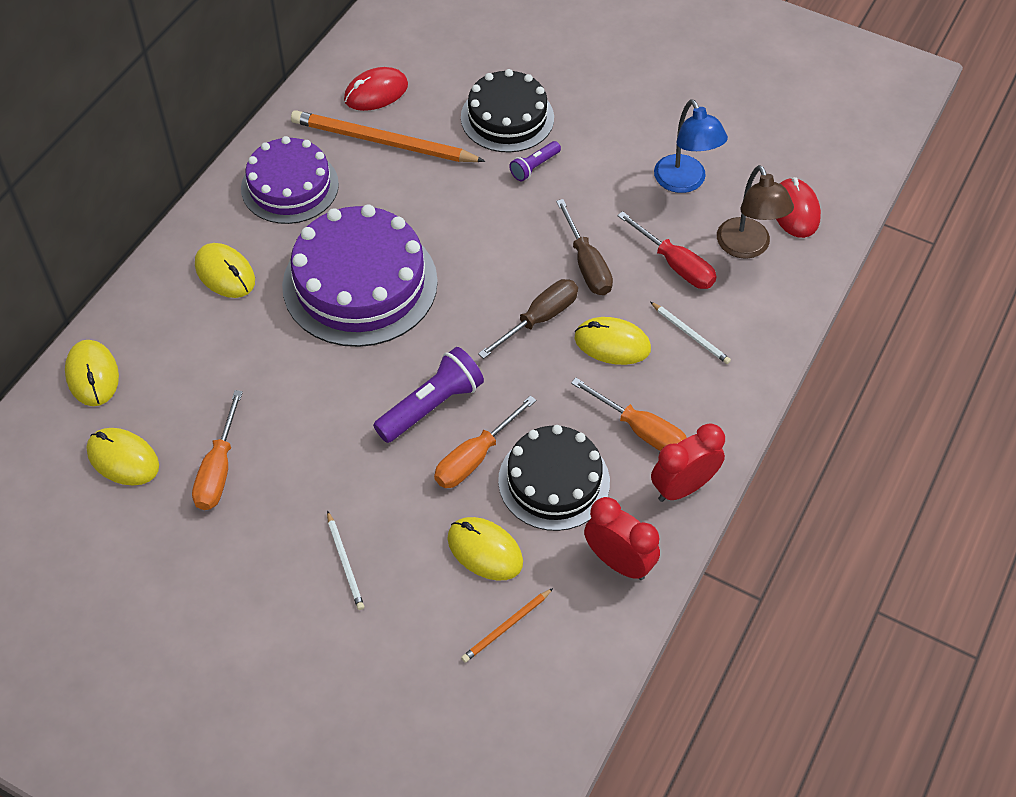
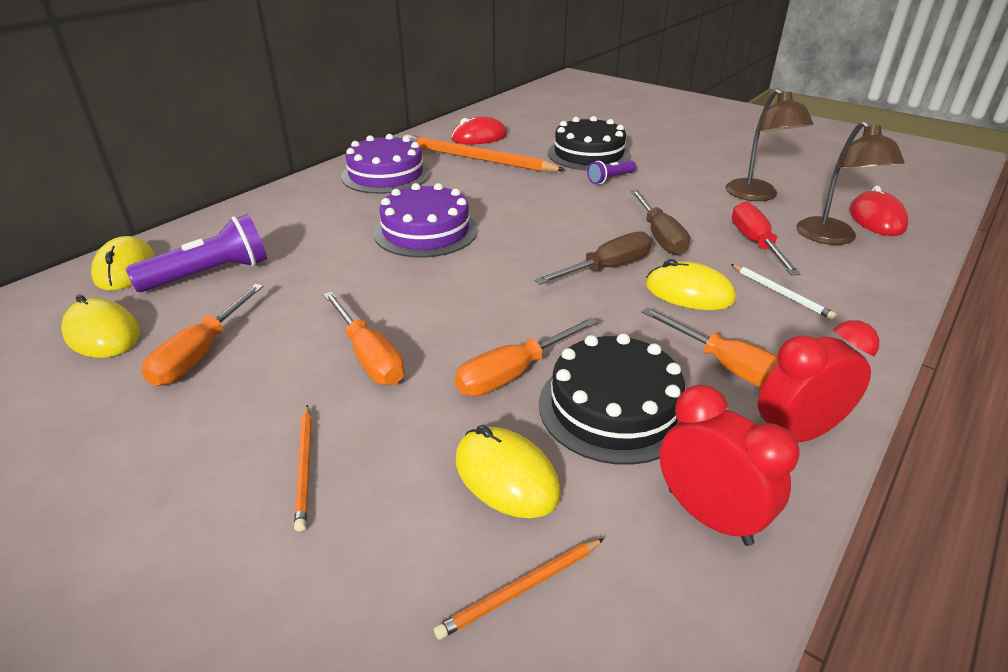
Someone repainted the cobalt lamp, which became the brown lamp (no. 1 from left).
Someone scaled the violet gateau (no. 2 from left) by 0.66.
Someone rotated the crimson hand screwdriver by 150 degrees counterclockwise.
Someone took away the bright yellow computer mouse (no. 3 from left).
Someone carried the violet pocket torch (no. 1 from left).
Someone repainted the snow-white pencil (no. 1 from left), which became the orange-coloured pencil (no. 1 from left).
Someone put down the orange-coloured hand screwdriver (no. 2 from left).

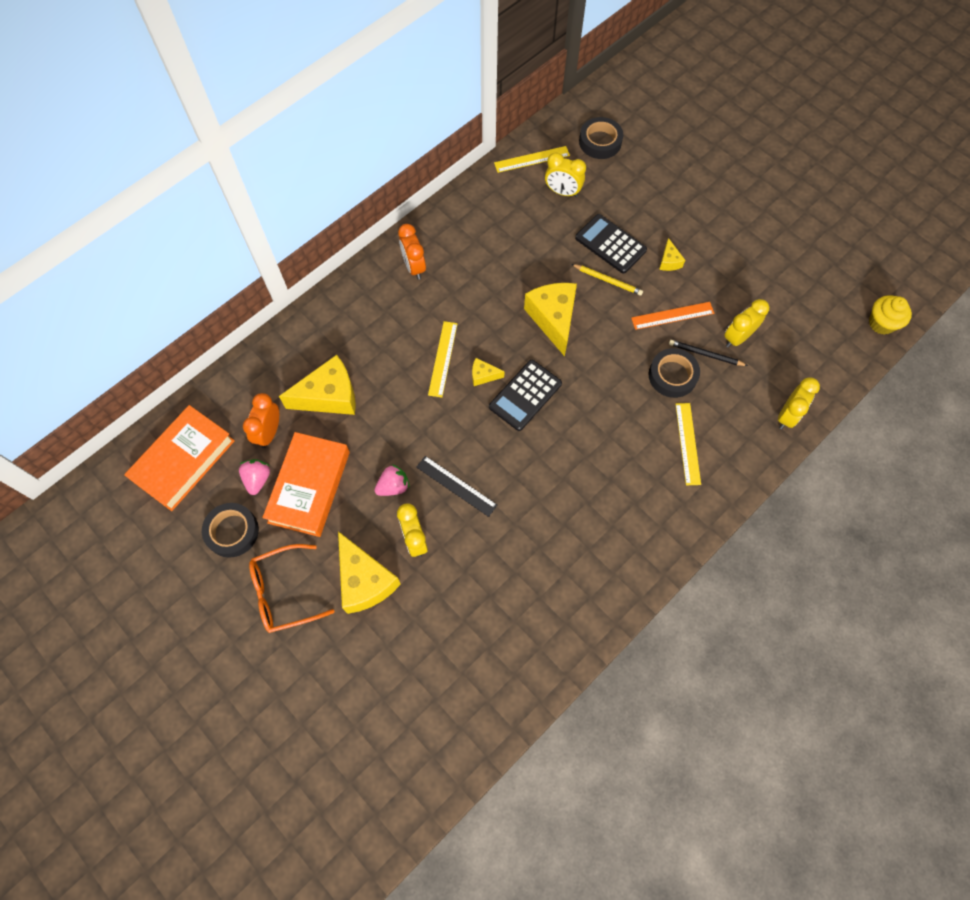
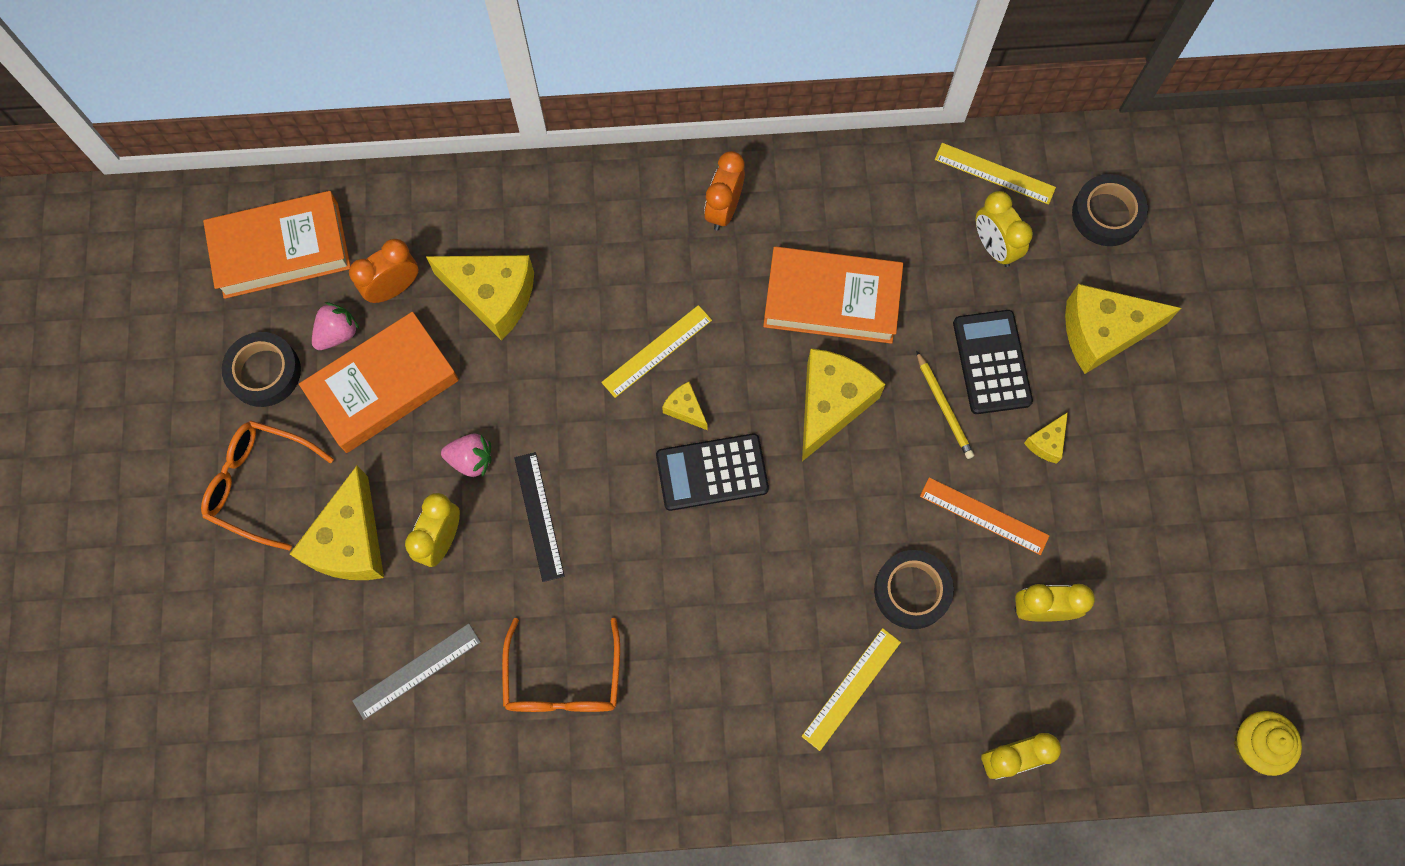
Someone took away the jet-black pencil.
Someone put down the orange-coloured hardback (no. 3 from left).
Someone put down the bright yellow piece of cheese (no. 6 from left).
Someone put down the orange-coloured eyeglasses (no. 2 from left).
Someone put down the grey measuring stick.

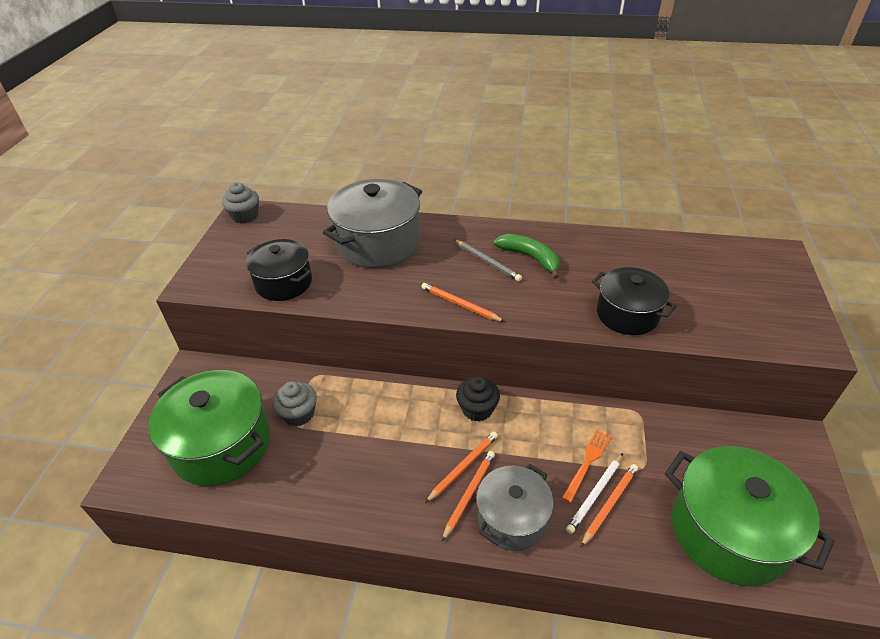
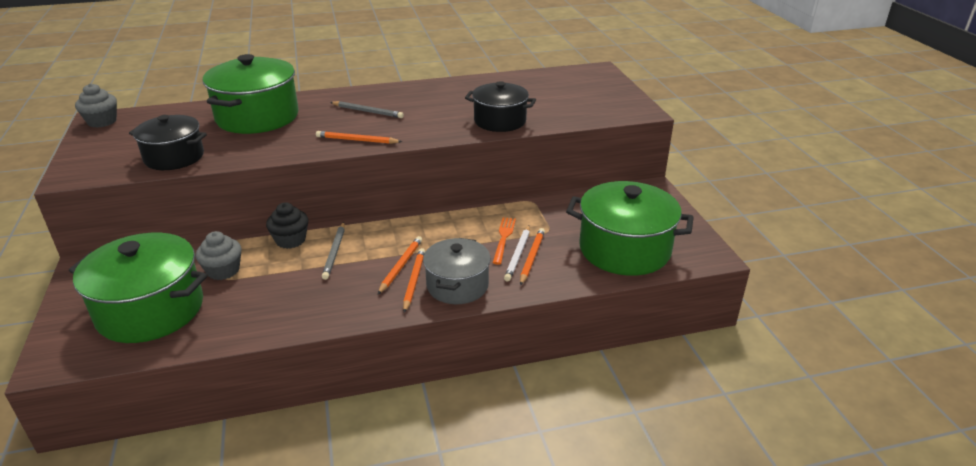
Someone repainted the grey cooking pot (no. 1 from left), which became the leaf-green cooking pot (no. 2 from left).
Someone took away the leaf-green banana fruit.
Someone carried the jet-black muffin.
Someone put down the grey pencil (no. 1 from left).

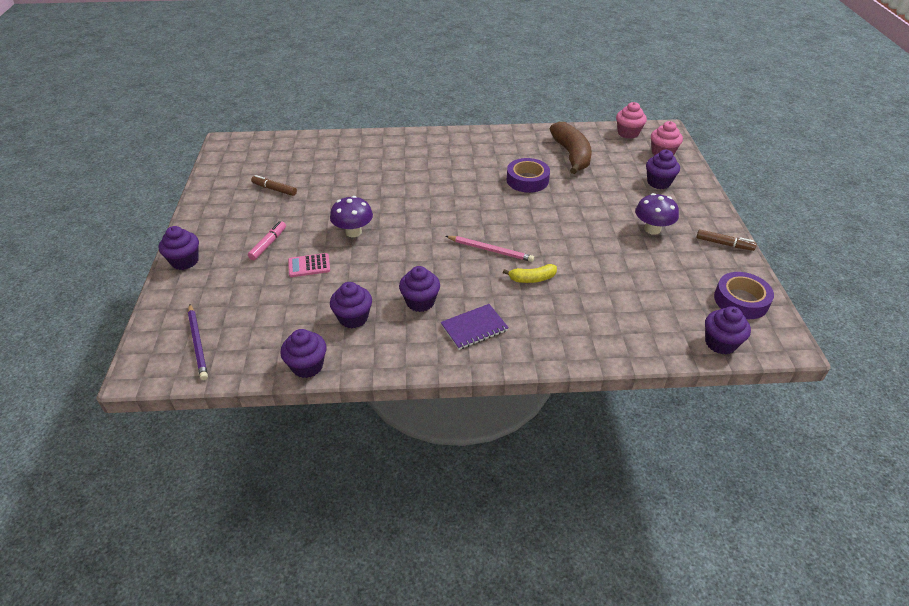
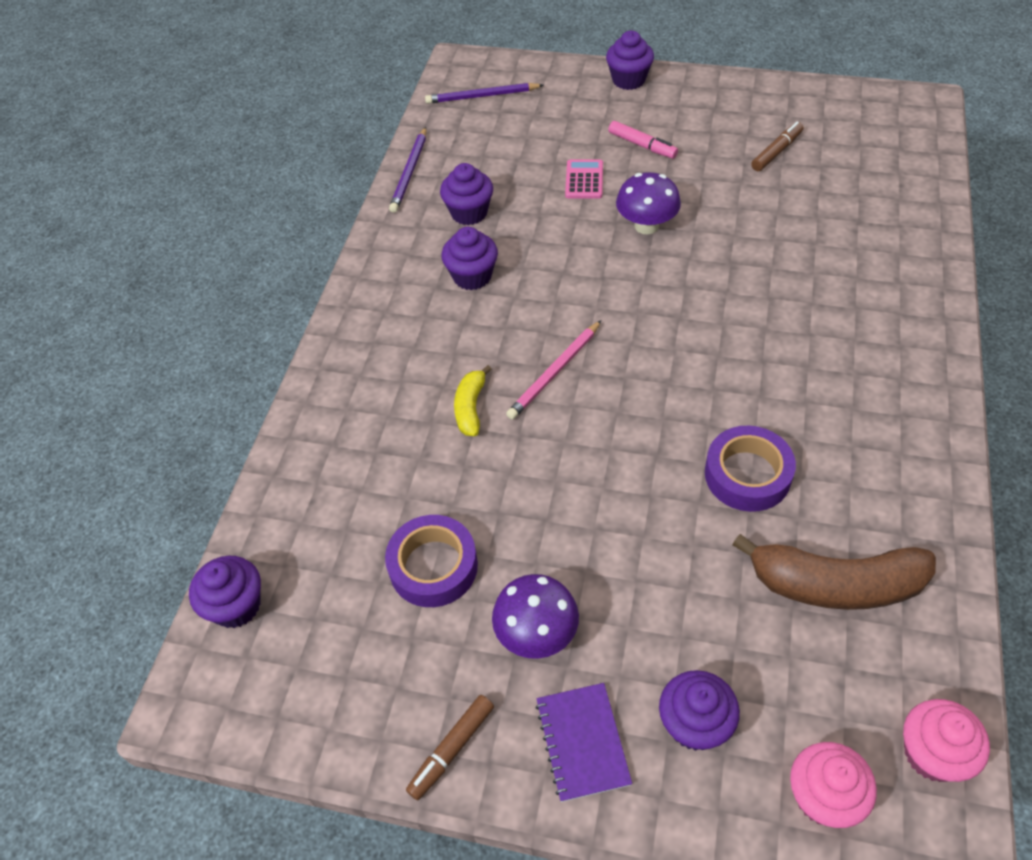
Someone carried the violet tape (no. 2 from left in the first image).
Someone carried the violet exercise book.
Someone swapped the violet muffin (no. 2 from left) for the violet pencil (no. 1 from left).

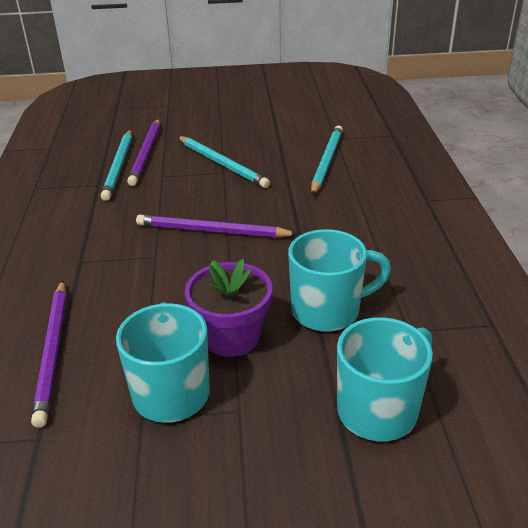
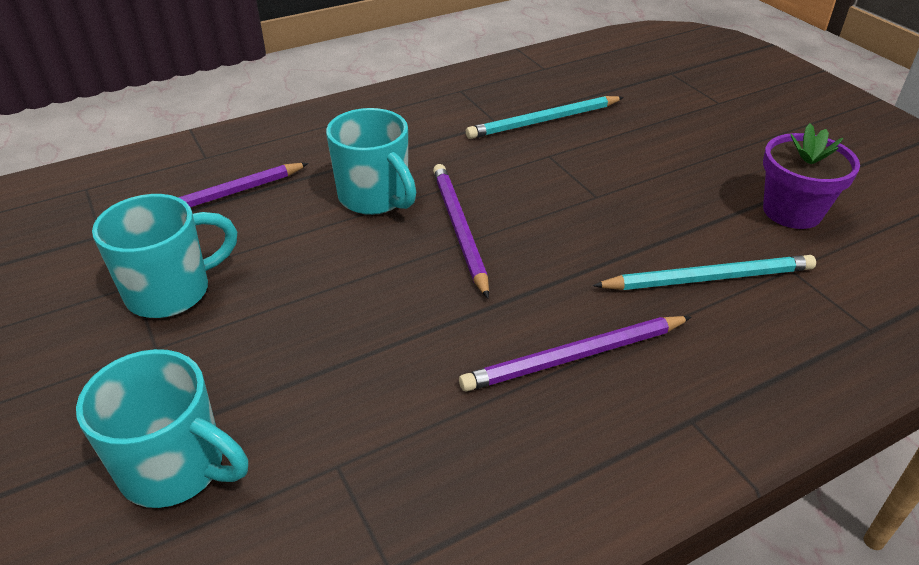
Someone carried the violet pencil (no. 2 from left in the first image).
Someone took away the aqua pencil (no. 2 from left).
Someone carried the aqua coffee mug (no. 2 from left in the first image).
Someone carried the violet plant pot.

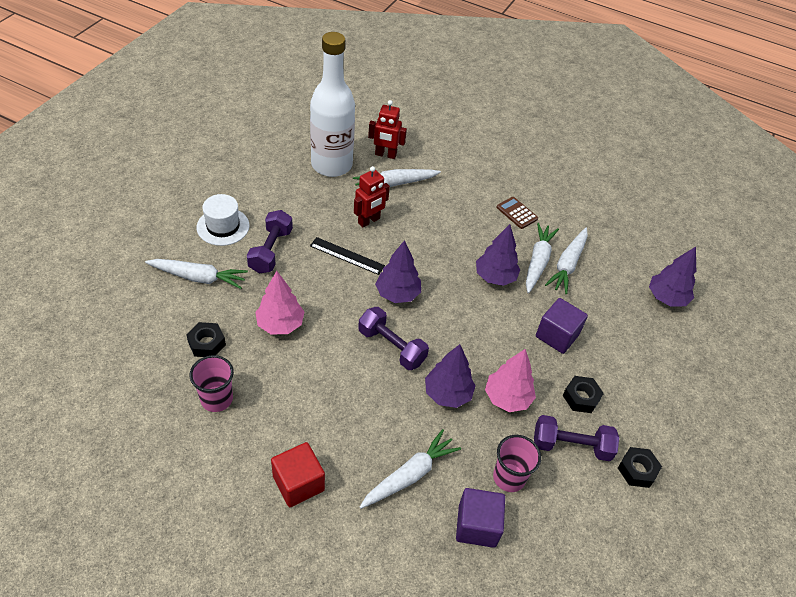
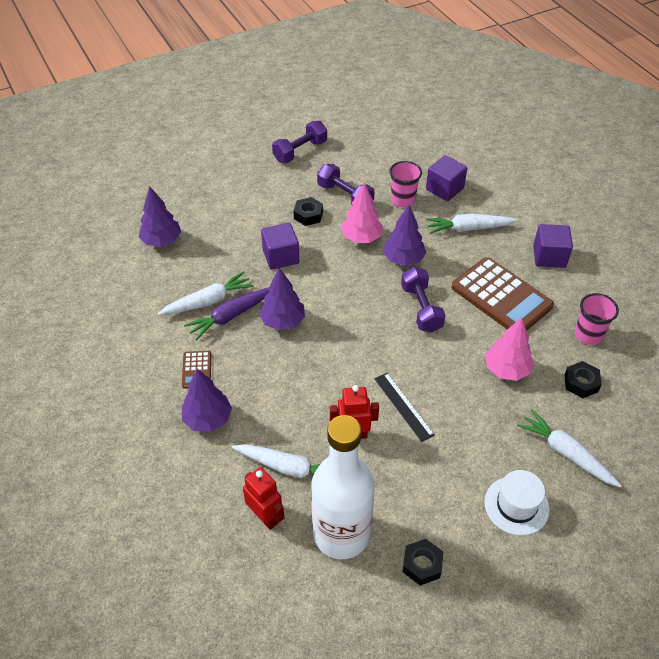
Someone carried the violet hand weight (no. 1 from left).
Someone repainted the snow-white toy carrot (no. 4 from left), which became the violet toy carrot.
Someone carried the violet fir tree (no. 1 from left in the first image).
Someone repainted the crimson cube, which became the violet cube (no. 3 from left).
Someone carried the jet-black hexagon nut (no. 3 from left in the first image).
Someone put down the brown calculator (no. 2 from left).

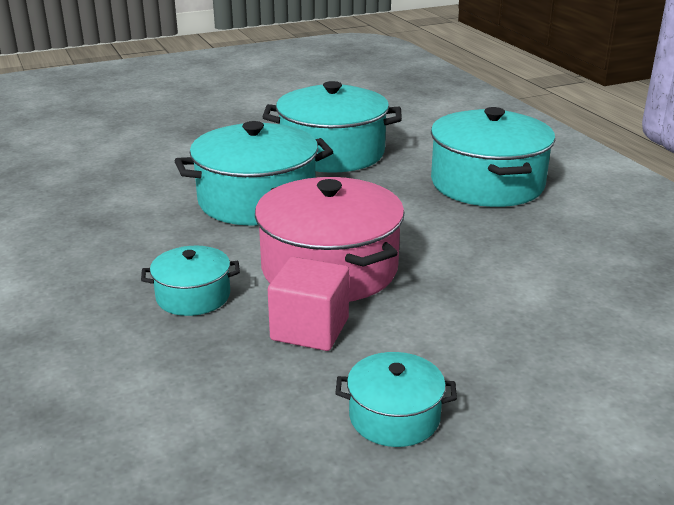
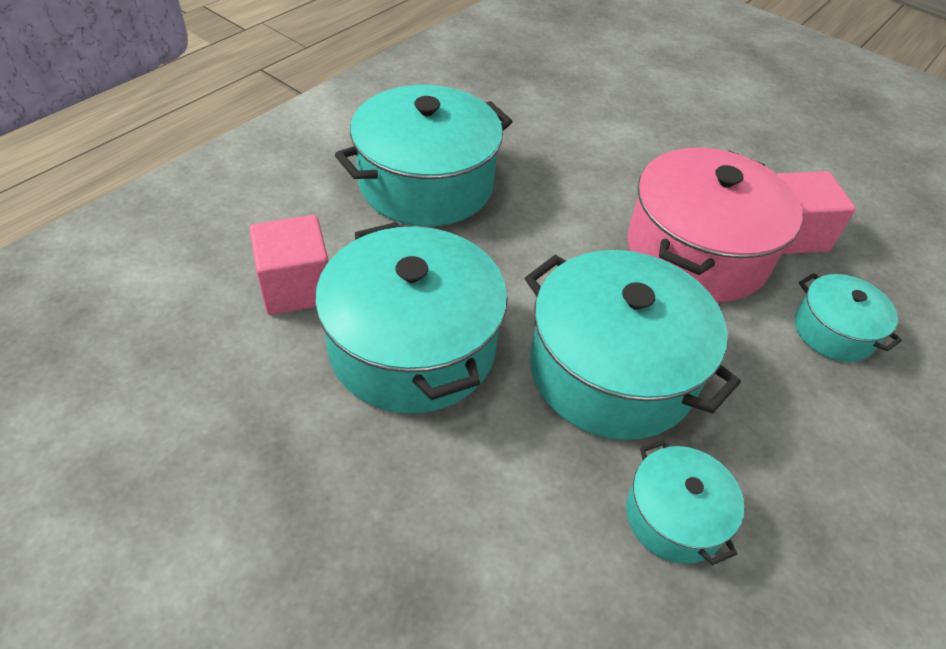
Someone carried the aqua cooking pot (no. 4 from left).
Someone put down the rose-pink cube (no. 1 from left).

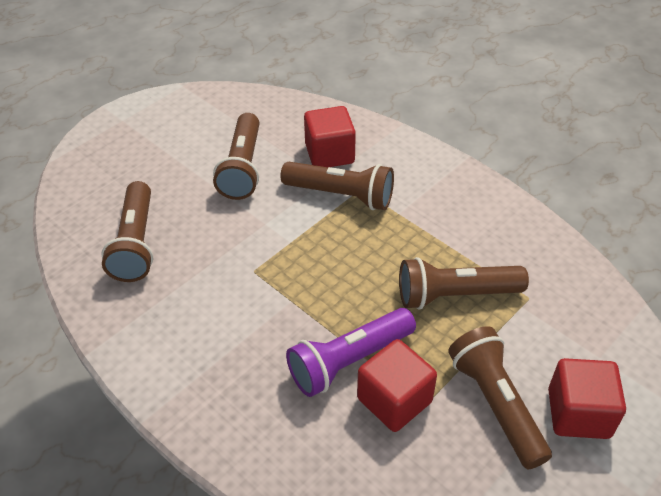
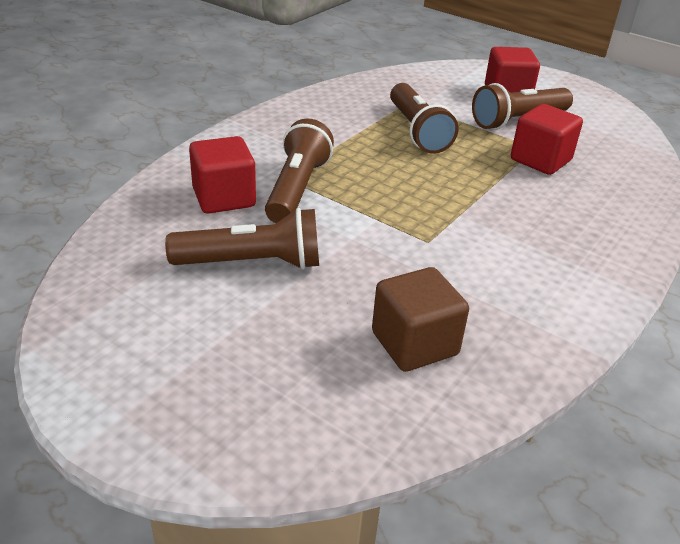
Someone swapped the brown pocket torch (no. 1 from left) for the brown cube.
Someone took away the violet pocket torch.

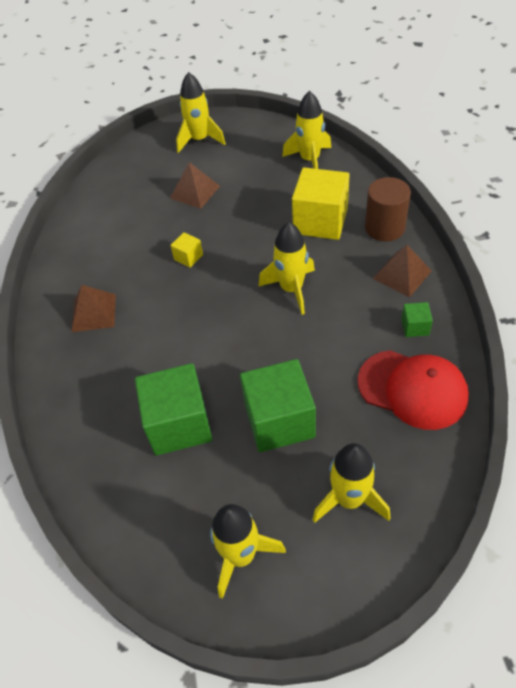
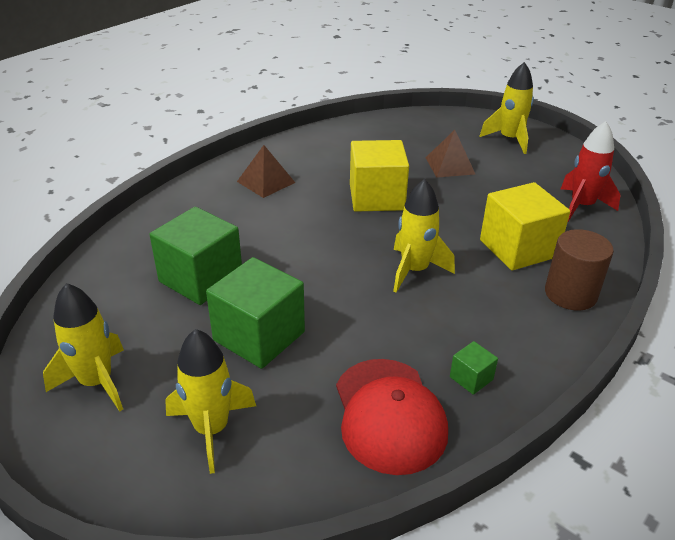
Someone repainted the bright yellow spaceship (no. 4 from left), which became the crimson spaceship.
Someone scaled the bright yellow cube (no. 1 from left) by 2.24.
Someone took away the brown pyramid shape (no. 3 from left).

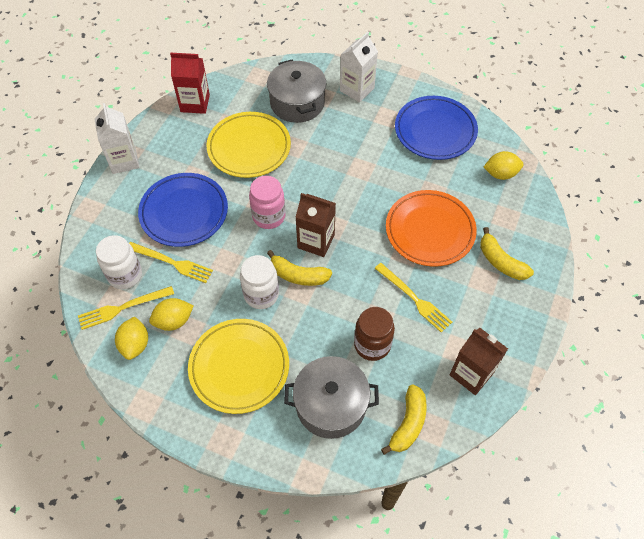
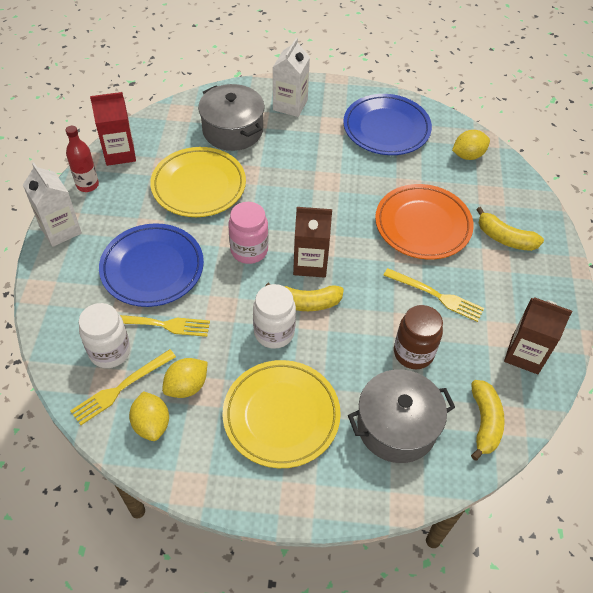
Someone put down the crimson drink bottle.

